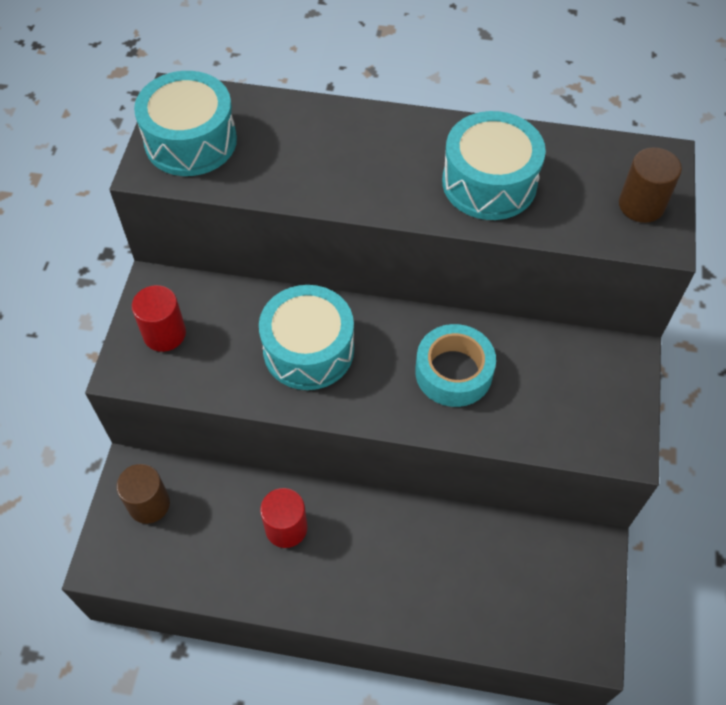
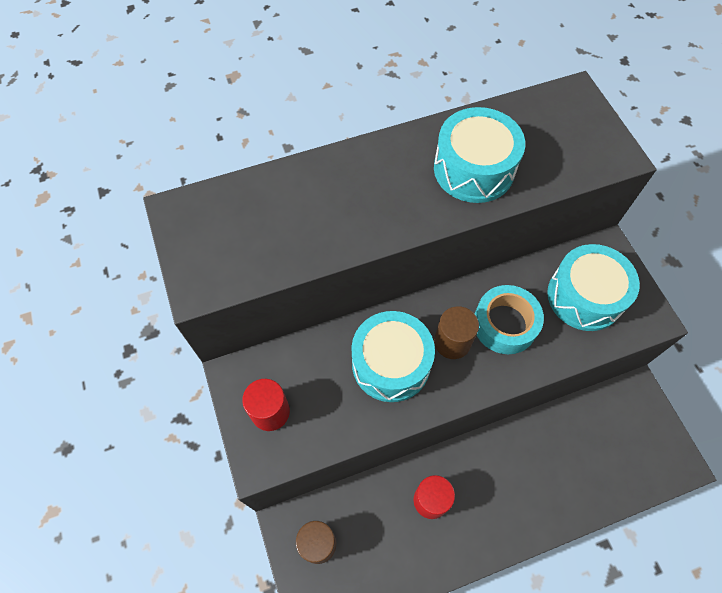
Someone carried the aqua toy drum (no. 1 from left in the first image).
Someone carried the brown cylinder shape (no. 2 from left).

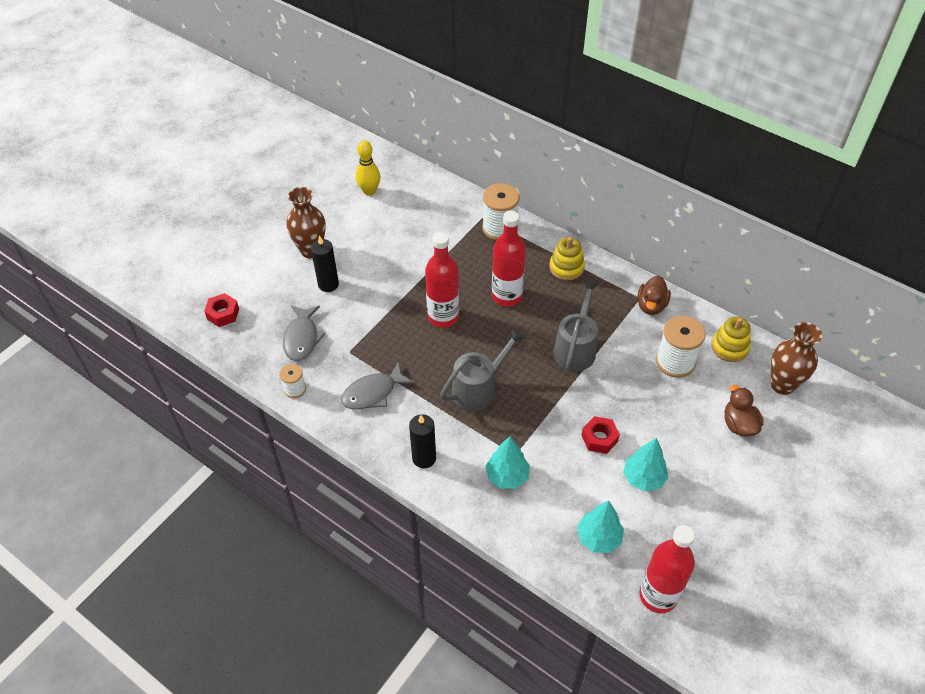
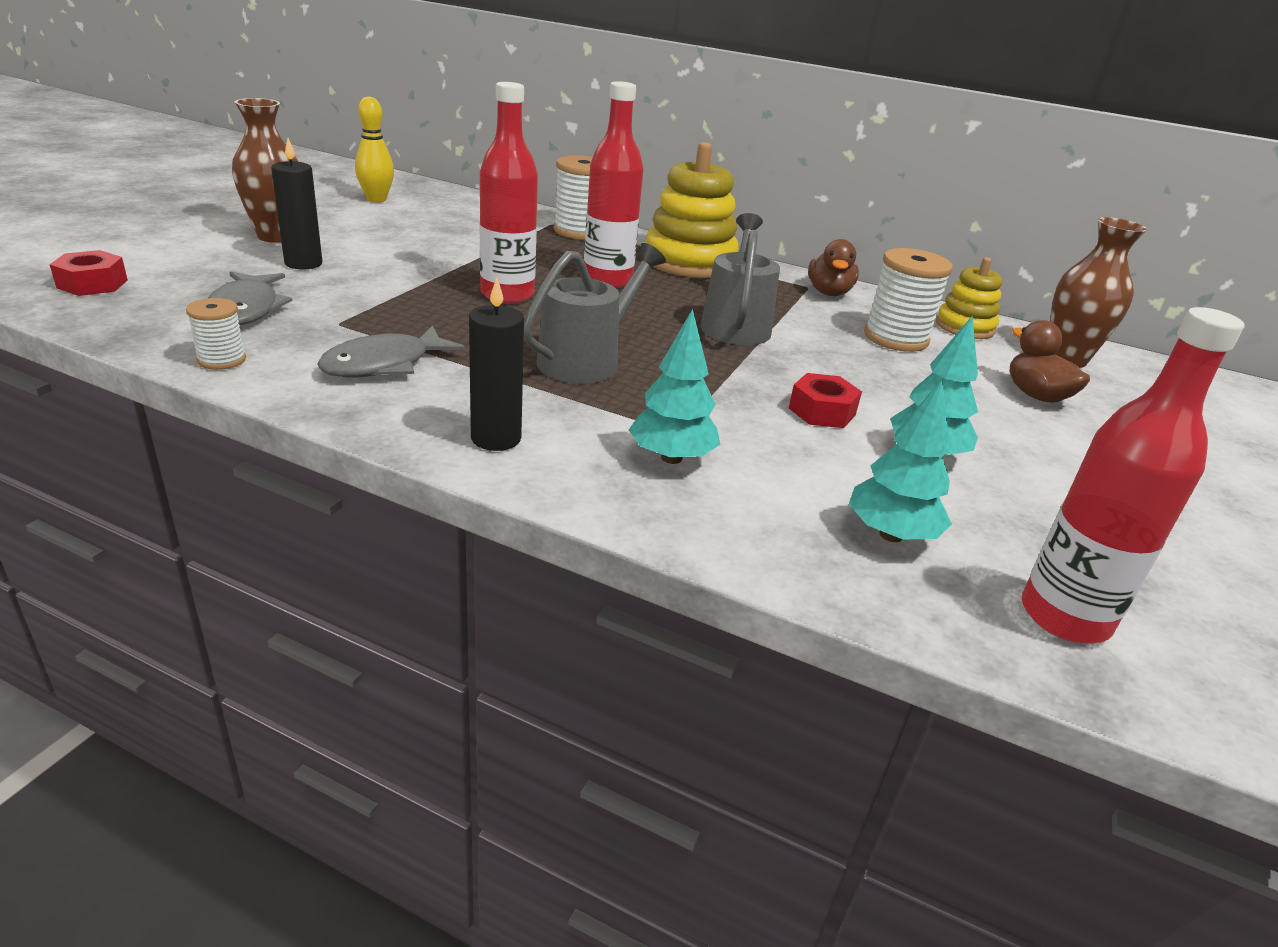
Someone scaled the bright yellow stacking rings (no. 1 from left) by 1.75.

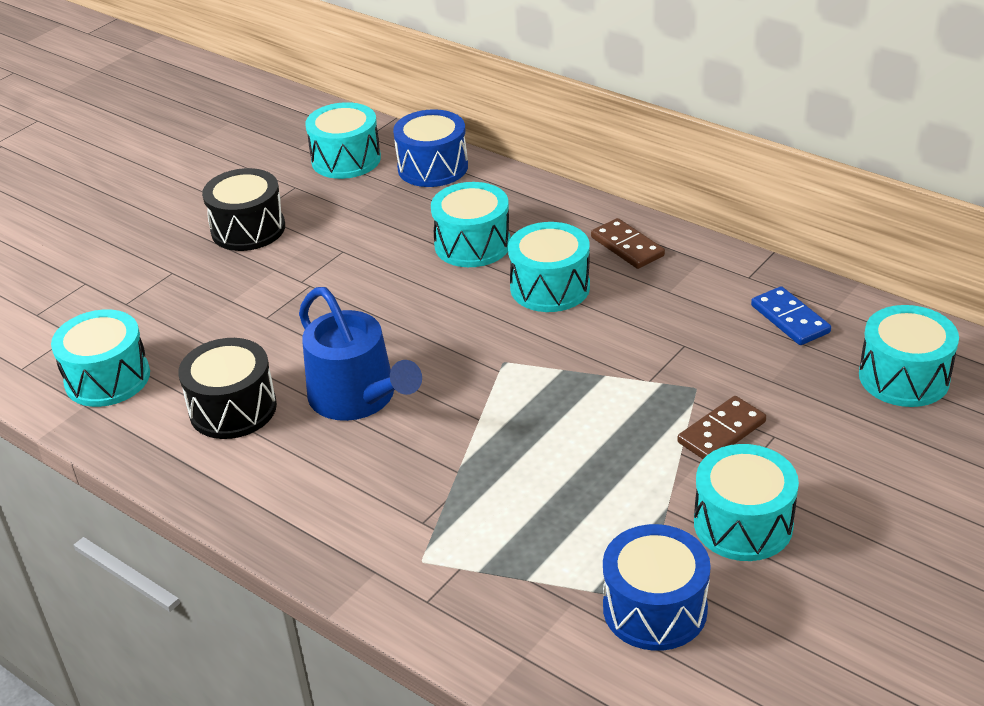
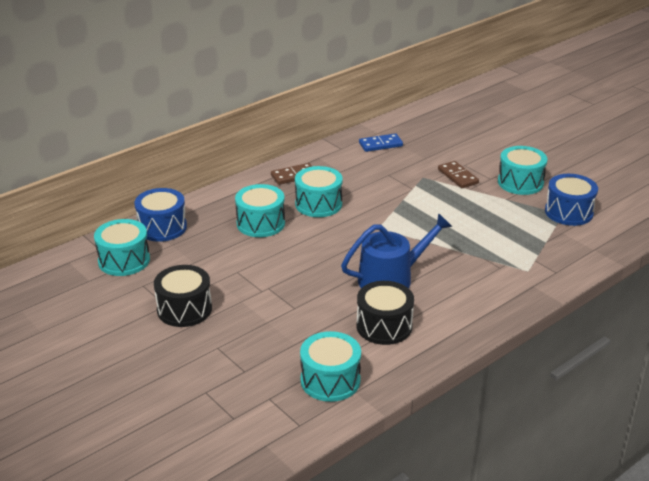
Someone took away the aqua toy drum (no. 6 from left).

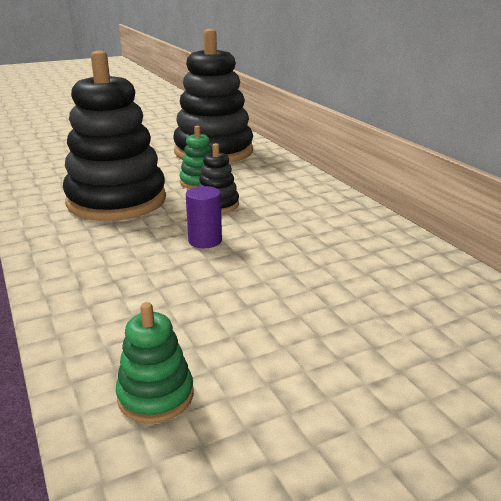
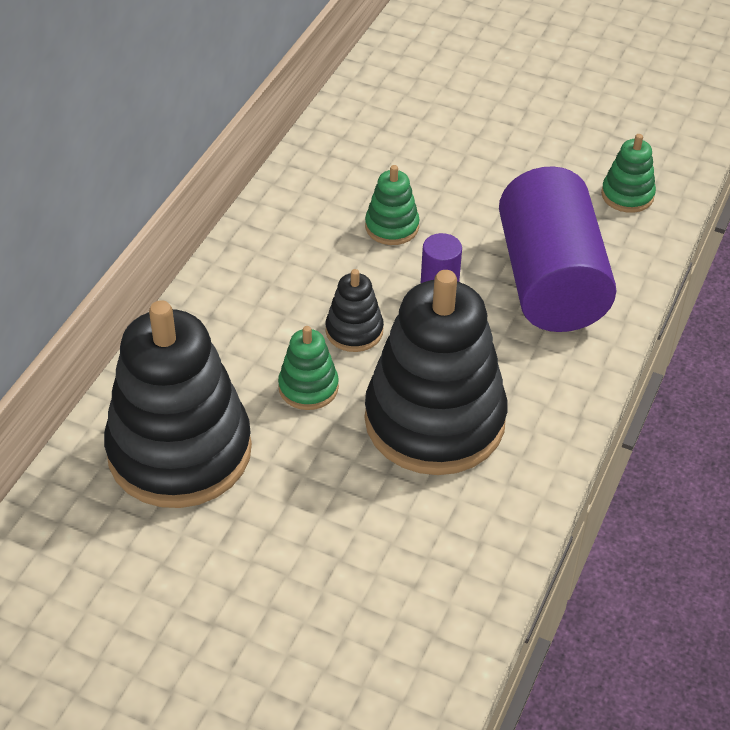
Someone put down the leaf-green stacking rings (no. 2 from left).
Someone put down the violet cylinder shape (no. 2 from left).

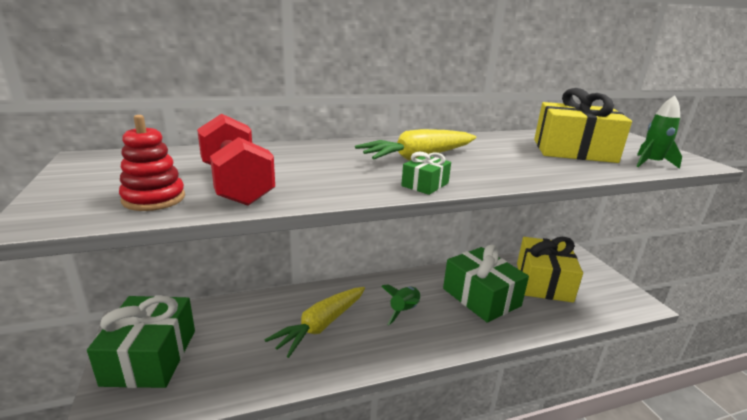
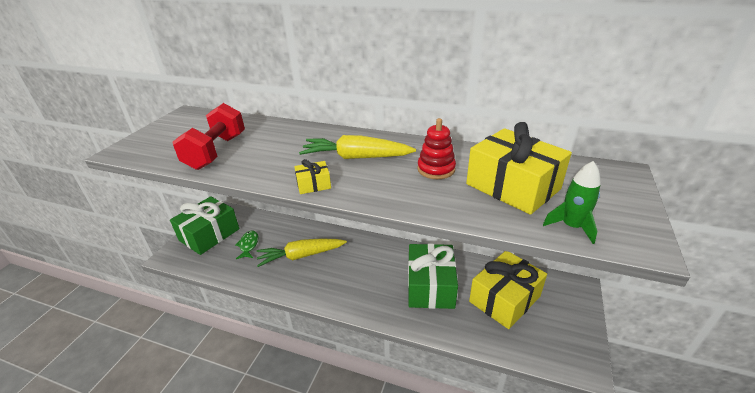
Someone carried the crimson stacking rings.
Someone repainted the leaf-green gift (no. 2 from left), which became the bright yellow gift (no. 1 from left).
Someone took away the leaf-green spaceship (no. 1 from left).
Someone put down the leaf-green fish.

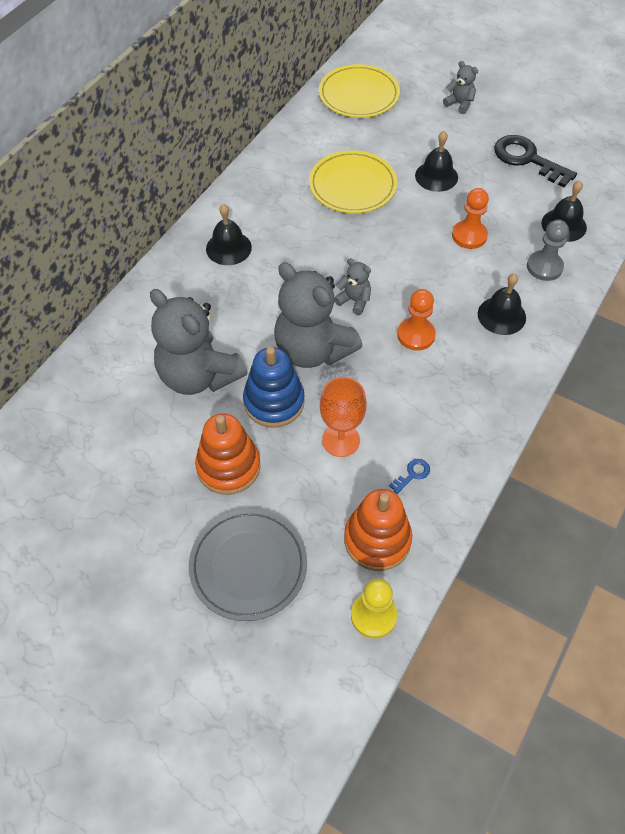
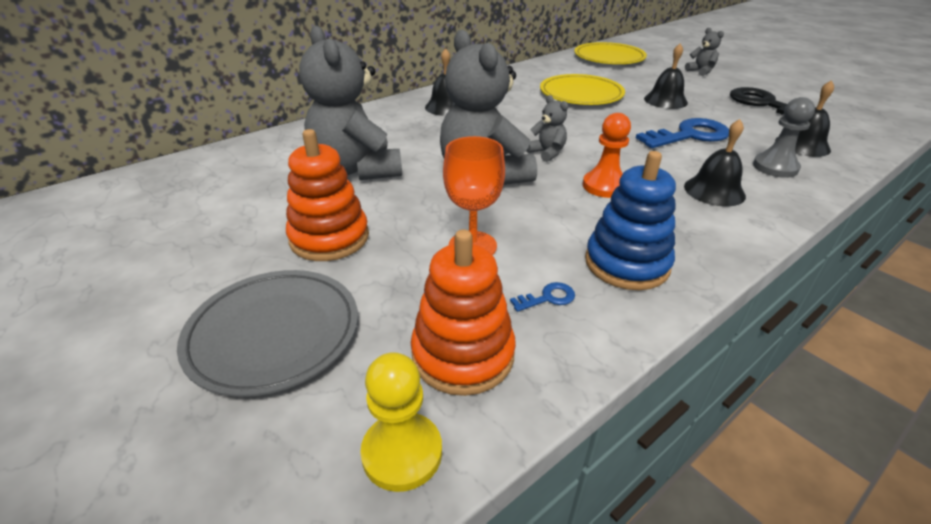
Someone swapped the orange-coloured game pawn (no. 2 from left) for the cobalt latchkey (no. 2 from left).
Someone carried the cobalt stacking rings.

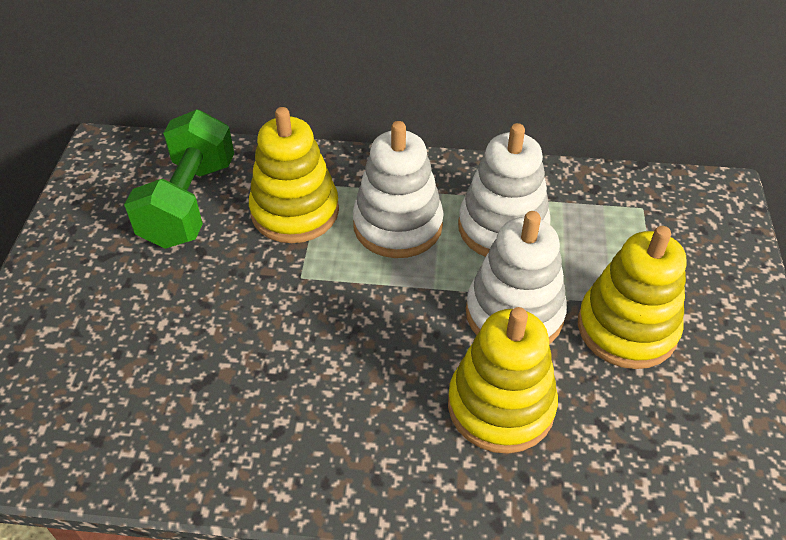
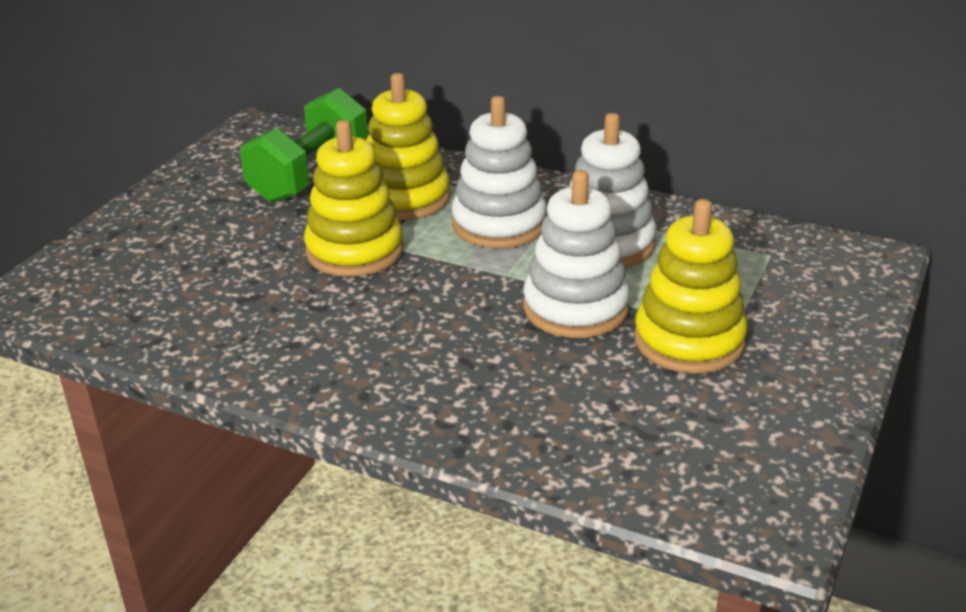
Someone carried the bright yellow stacking rings (no. 2 from left in the first image).

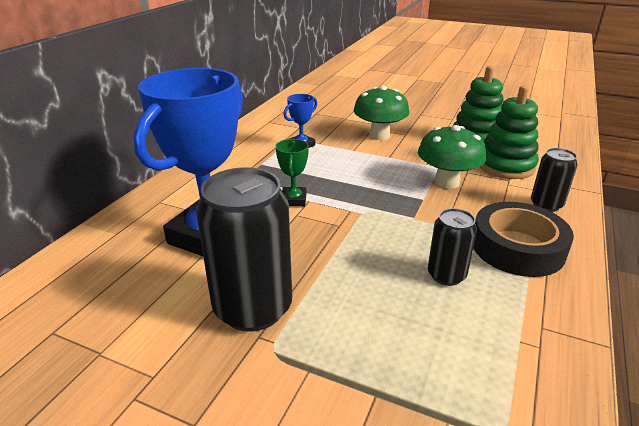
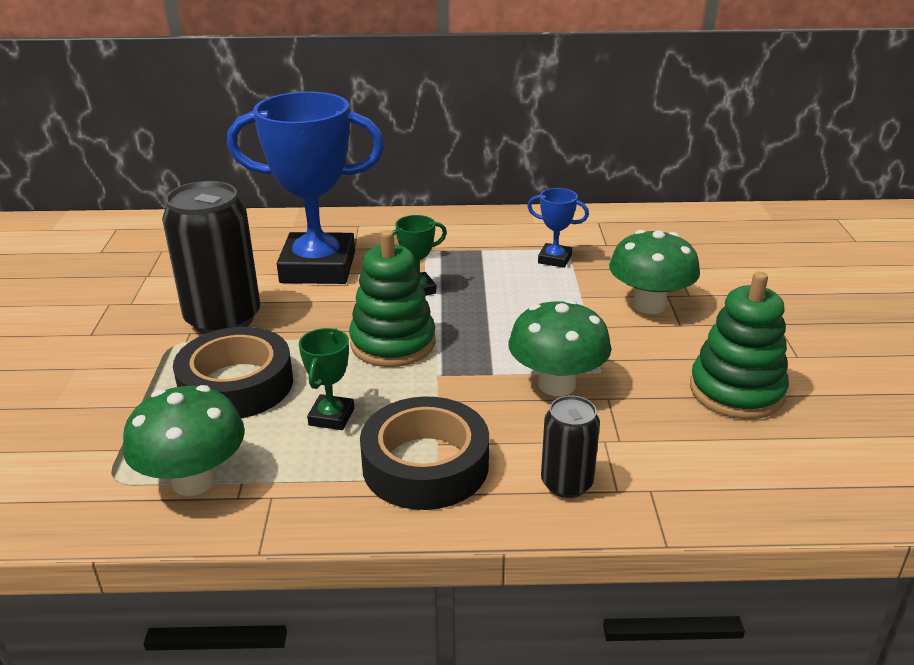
Someone carried the leaf-green stacking rings (no. 2 from left in the first image).
Someone swapped the jet-black soda can (no. 2 from left) for the leaf-green trophy (no. 1 from left).
Someone put down the jet-black tape (no. 1 from left).
Someone put down the leaf-green mushroom (no. 1 from left).

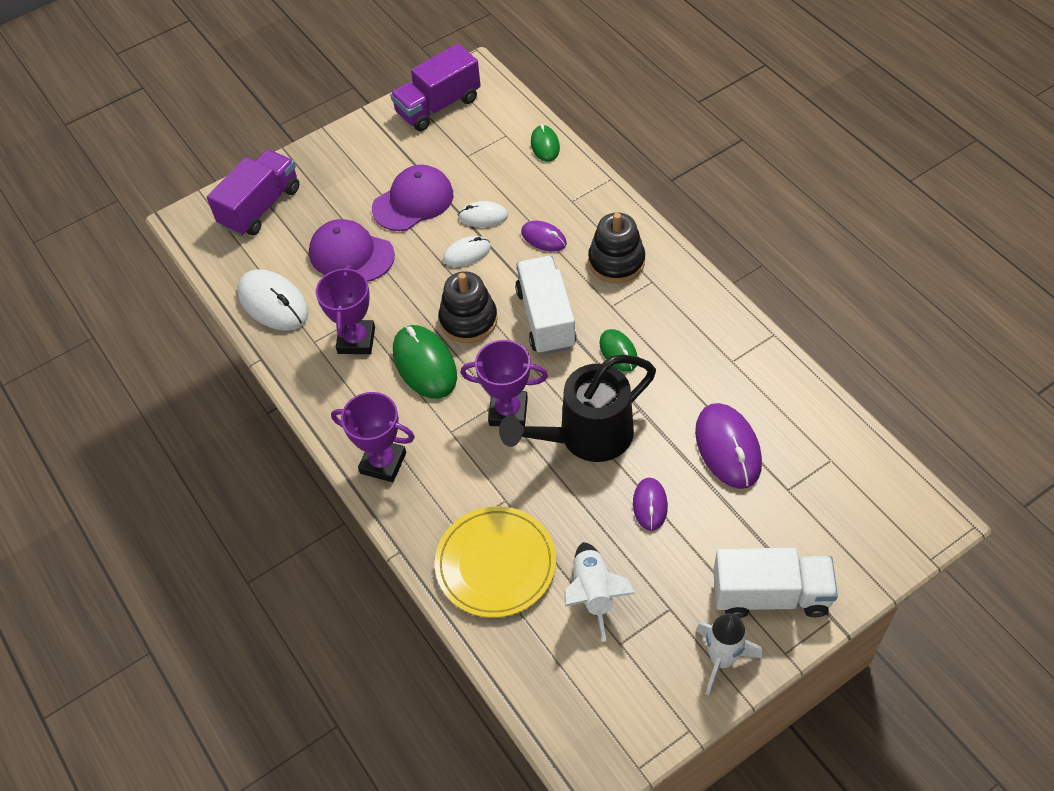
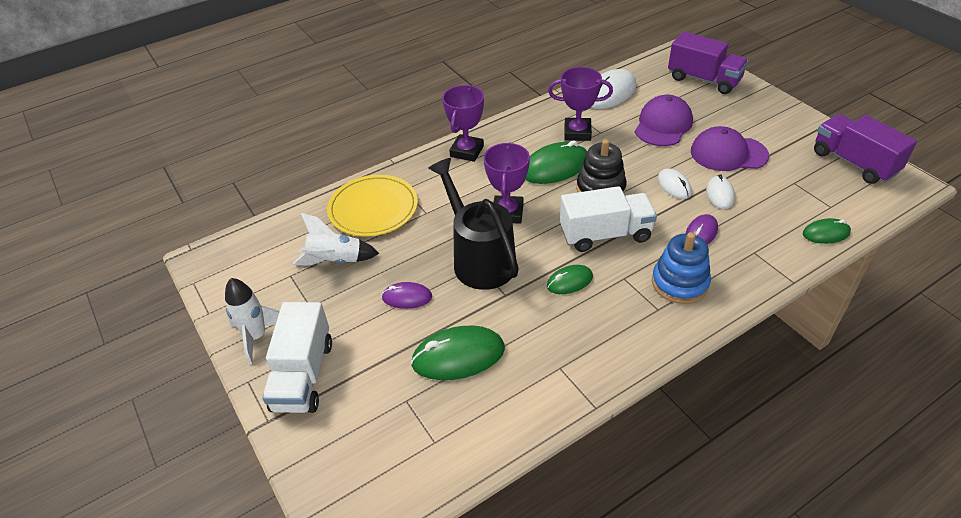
Someone rotated the violet baseball cap (no. 2 from left) by 135 degrees clockwise.
Someone repainted the jet-black stacking rings (no. 2 from left), which became the cobalt stacking rings.
Someone repainted the violet computer mouse (no. 3 from left), which became the leaf-green computer mouse (no. 1 from left).

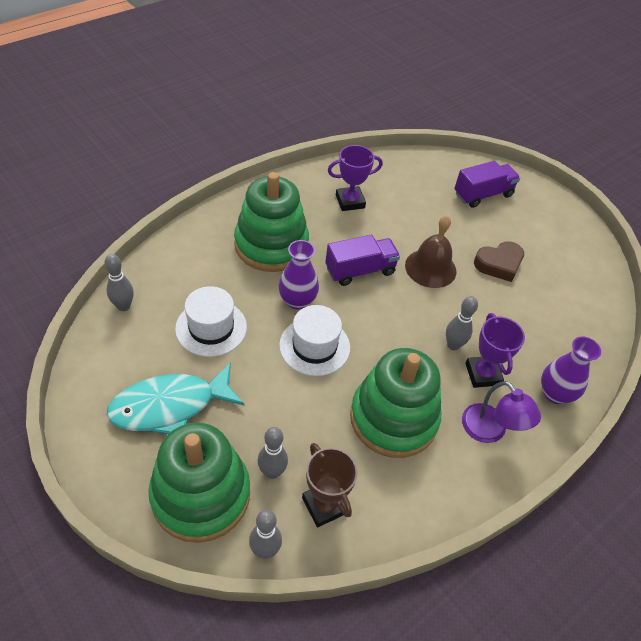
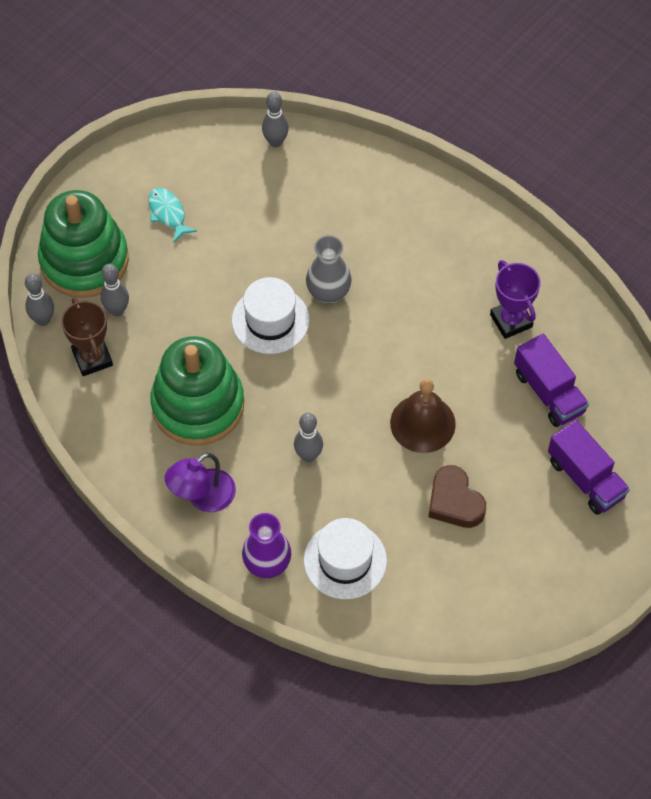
Someone took away the leaf-green stacking rings (no. 2 from left).
Someone carried the violet truck (no. 1 from left).
Someone repainted the violet vase (no. 1 from left), which became the grey vase.
Someone carried the snow-white hat (no. 1 from left in the first image).
Someone took away the violet trophy (no. 2 from left).
Someone scaled the aqua fish by 0.52.
Someone rotated the brown trophy by 75 degrees counterclockwise.

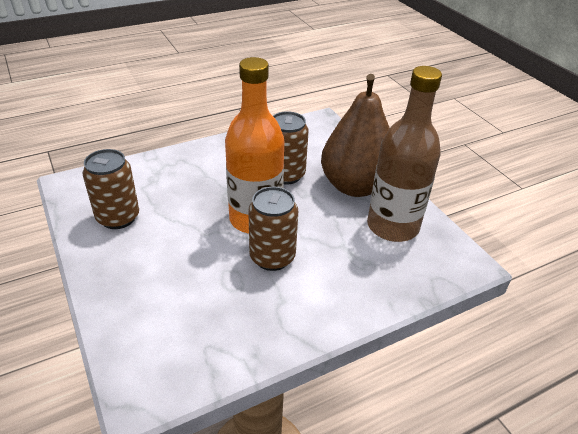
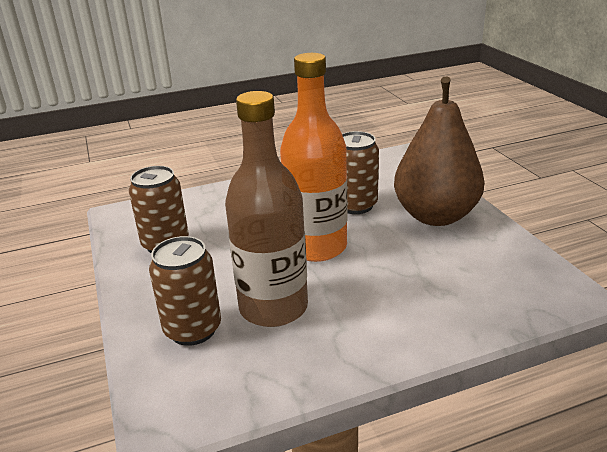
Someone carried the brown drink bottle.
Someone carried the brown soda can (no. 2 from left).

